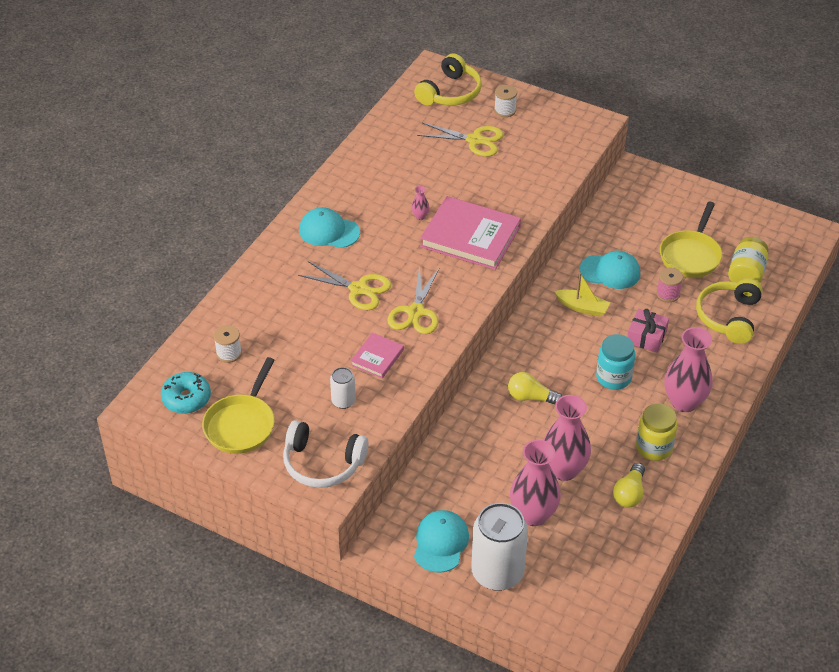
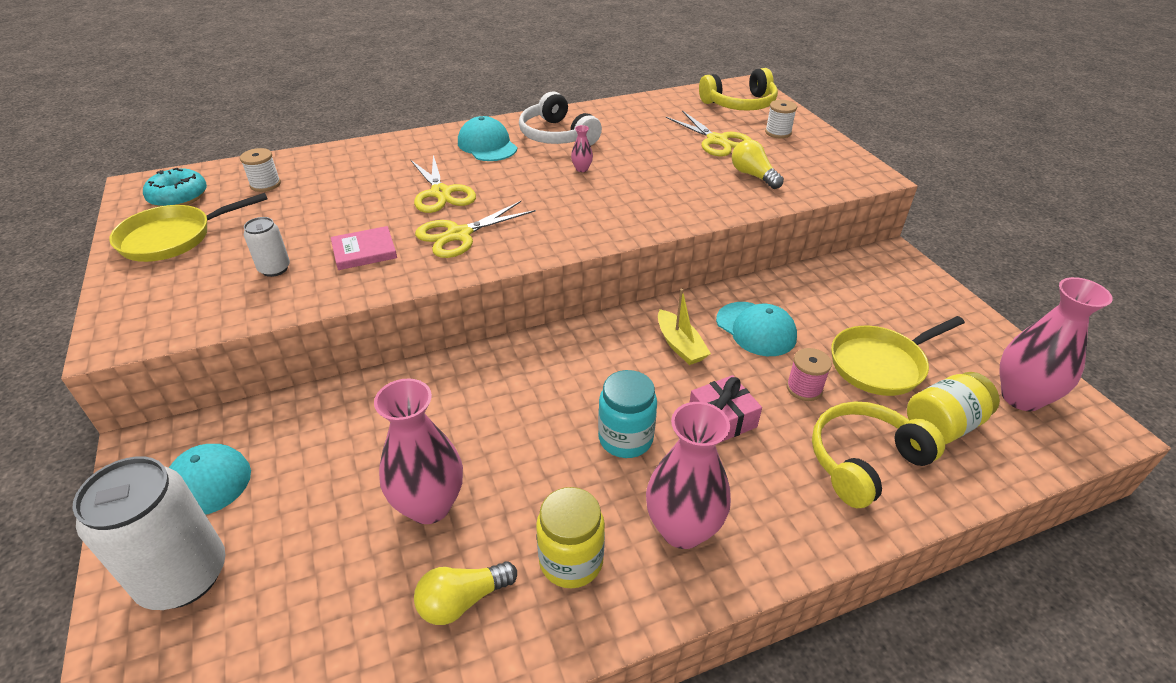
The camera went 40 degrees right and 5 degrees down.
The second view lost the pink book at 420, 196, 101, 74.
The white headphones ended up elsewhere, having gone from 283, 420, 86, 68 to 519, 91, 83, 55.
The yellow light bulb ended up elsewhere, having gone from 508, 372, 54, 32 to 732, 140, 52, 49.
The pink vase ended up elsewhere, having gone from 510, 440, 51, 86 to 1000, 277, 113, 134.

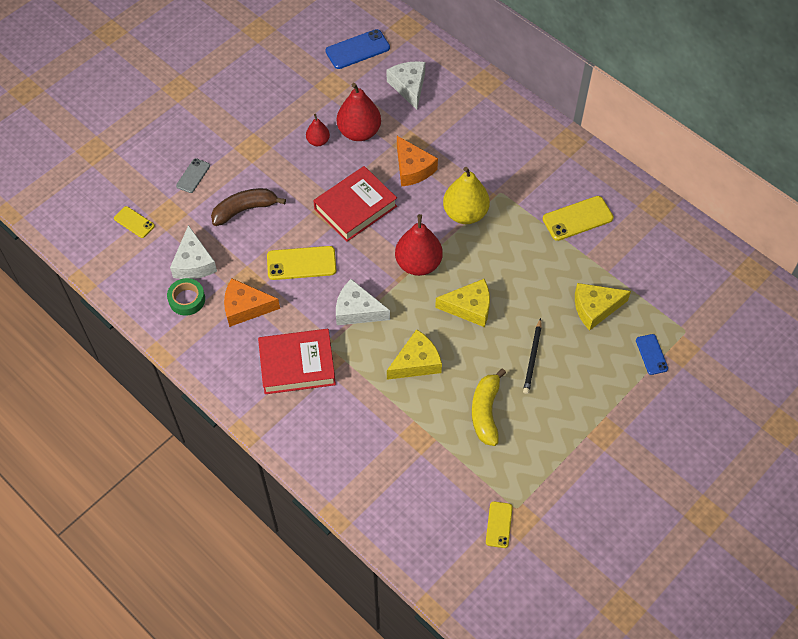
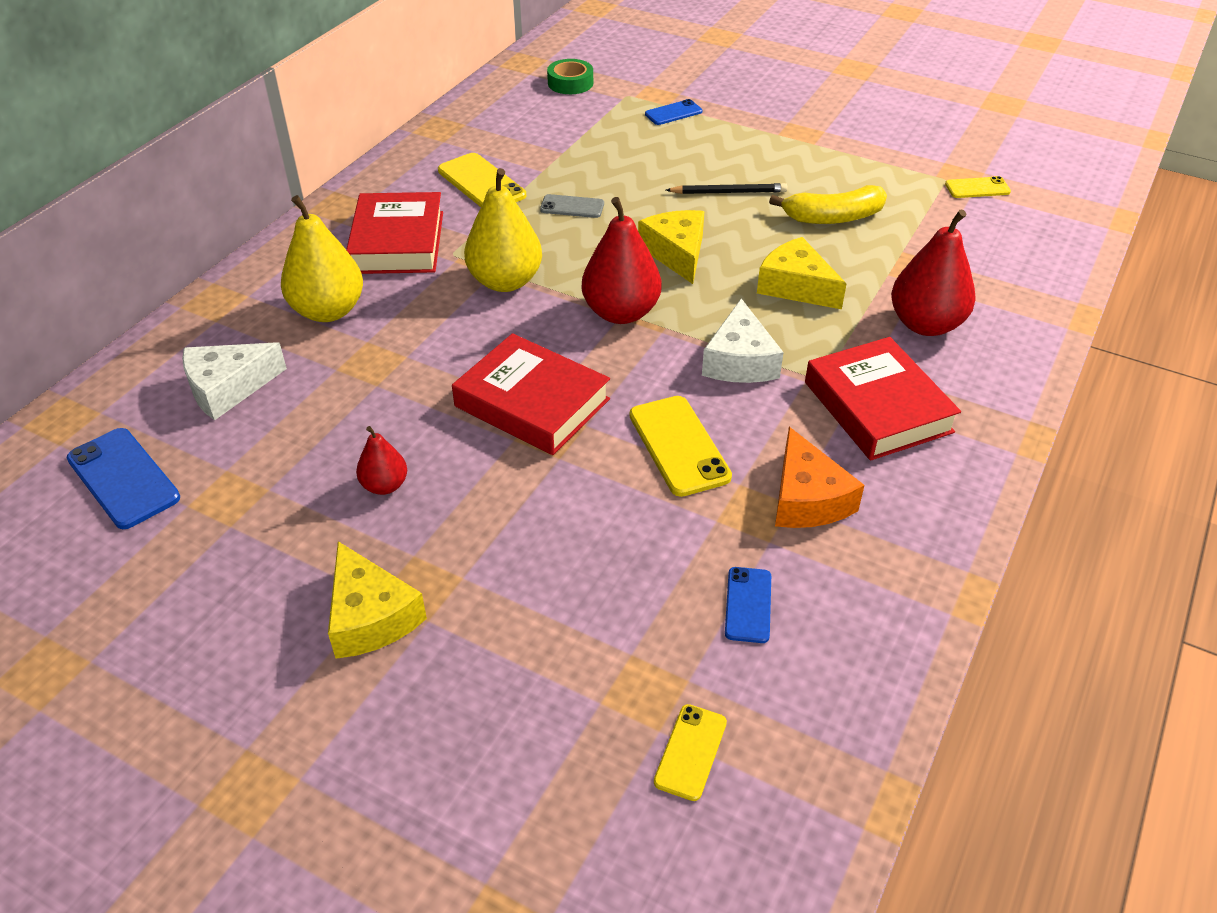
The camera went 105 degrees left and 15 degrees down.
The second view lost the brown banana at 211, 188, 75, 38.
The second view lost the orange cheese at 397, 136, 41, 51.
The second view gained the yellow pear at 281, 195, 82, 127.
The second view gained the red book at 346, 192, 97, 82.
The green tape ended up elsewhere, having gone from 167, 278, 38, 38 to 547, 59, 46, 35.
The grey phone ended up elsewhere, having gone from 176, 158, 34, 35 to 540, 194, 64, 24.
The red pear ended up elsewhere, having gone from 337, 83, 44, 58 to 891, 209, 85, 127.
The yellow cheese ended up elsewhere, having gone from 575, 283, 56, 48 to 328, 541, 99, 118.
Where the white cheese stood at 170, 225, 47, 54, the blue phone came to stand at 725, 567, 46, 76.

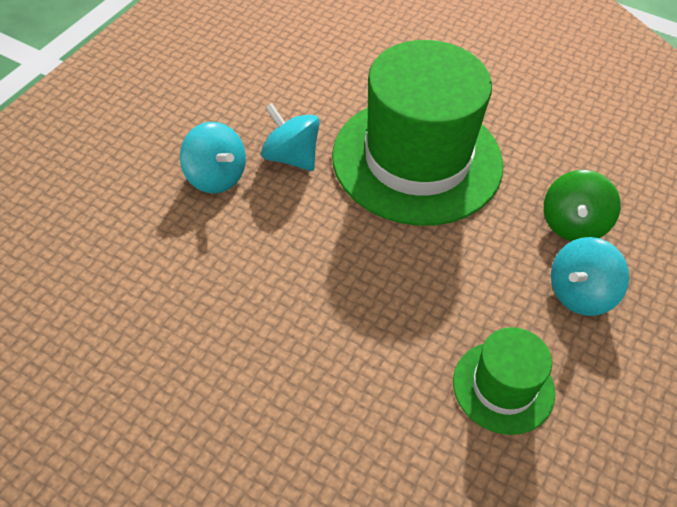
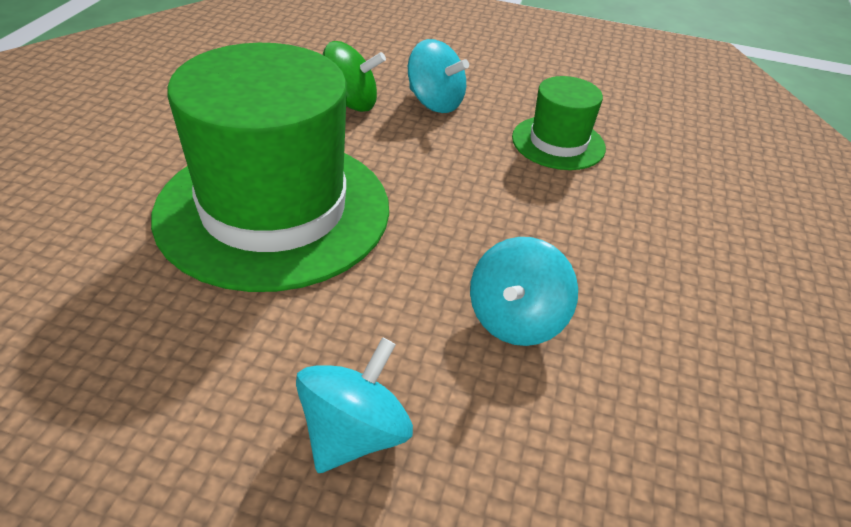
The camera went 105 degrees left and 10 degrees down.
The turquoise spinning top ended up elsewhere, having gone from 261, 103, 59, 68 to 470, 237, 108, 109.

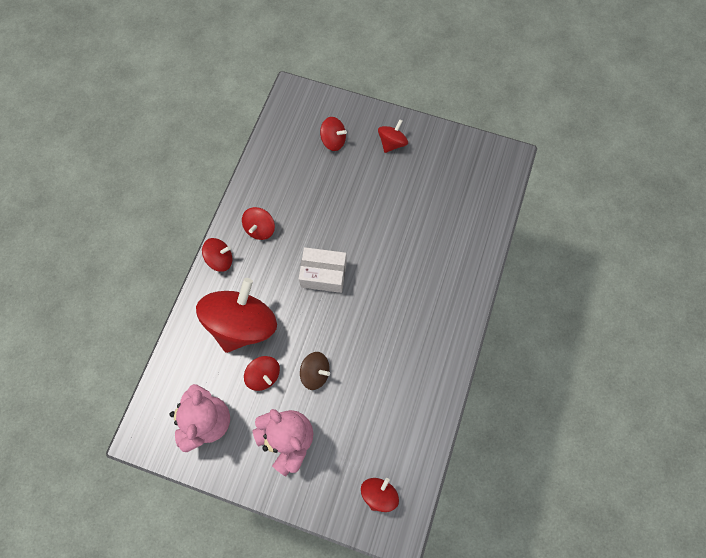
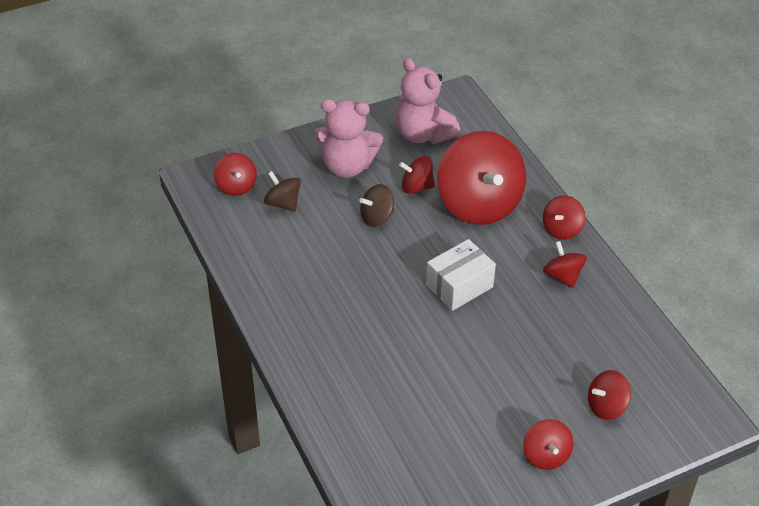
The camera went 135 degrees right and 25 degrees down.
The second view gained the brown spinning top at 264, 171, 37, 40.

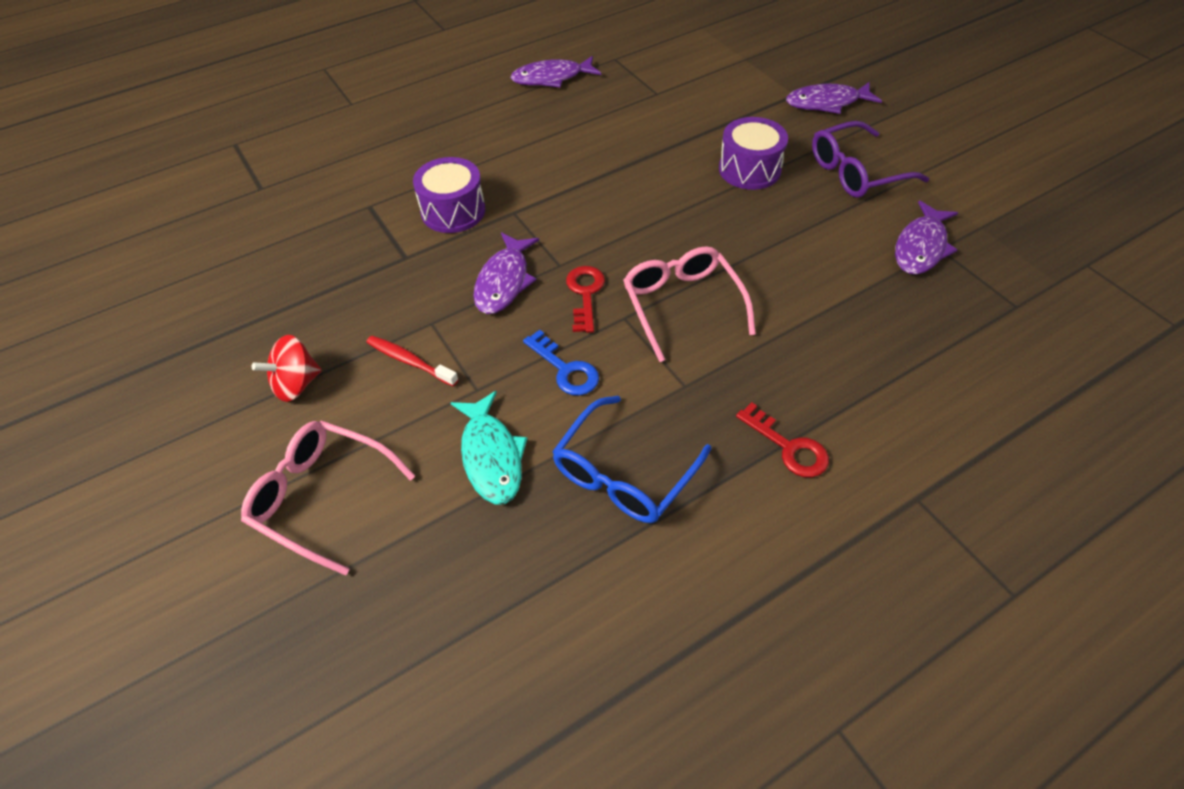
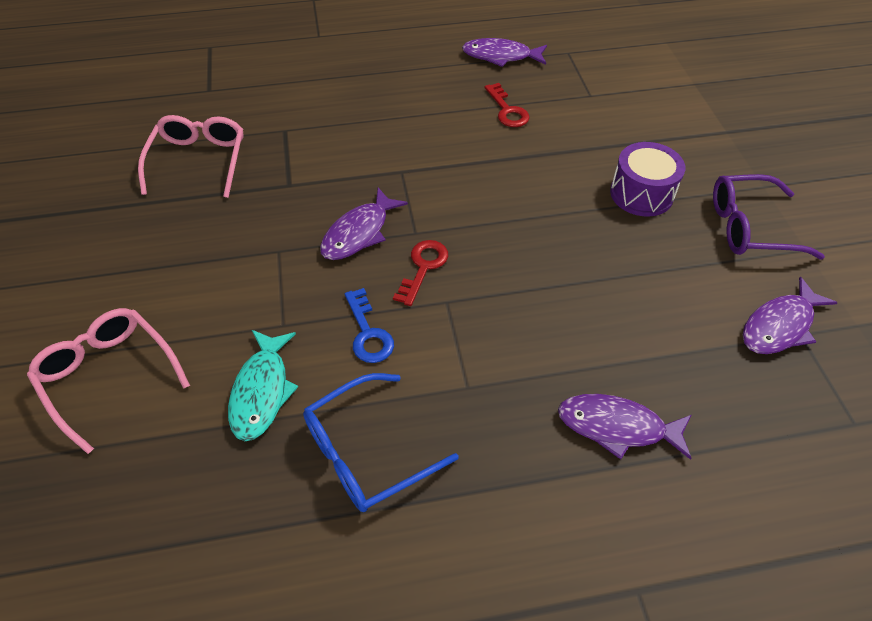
The camera went 20 degrees right and 0 degrees up.
The second view lost the red spinning top at 252, 335, 70, 67.
The second view lost the red toothbrush at 366, 336, 93, 50.
The second view lost the purple drum at 413, 157, 72, 76.
The pink glasses ended up elsewhere, having gone from 623, 246, 133, 116 to 138, 115, 106, 83.
The red key ended up elsewhere, having gone from 736, 402, 93, 75 to 484, 83, 46, 44.
The purple fish ended up elsewhere, having gone from 786, 82, 96, 32 to 558, 394, 134, 66.

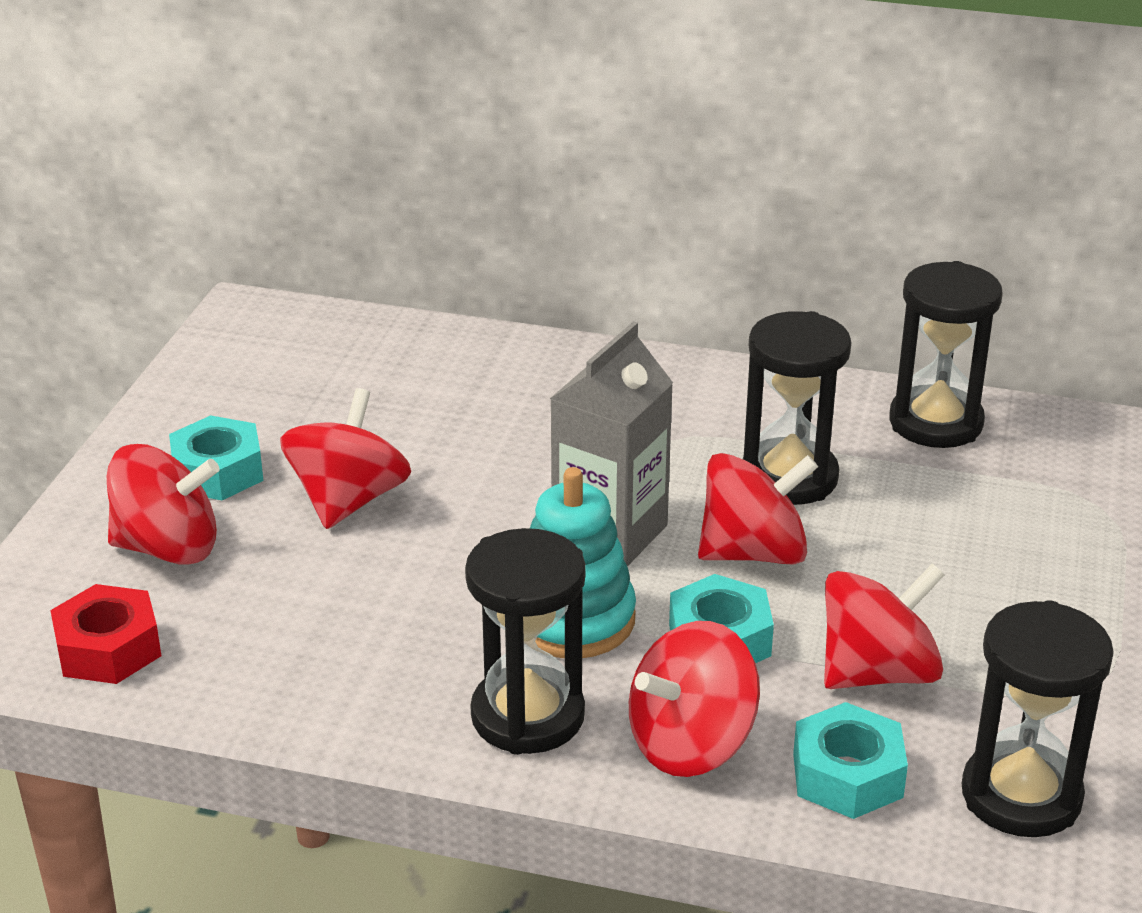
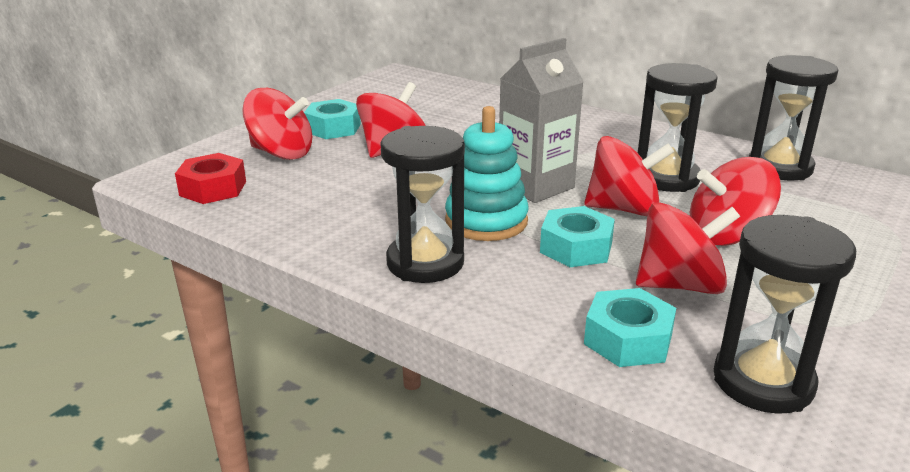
The camera went 20 degrees right and 5 degrees down.
The red spinning top ended up elsewhere, having gone from 629, 621, 131, 156 to 690, 157, 91, 89.

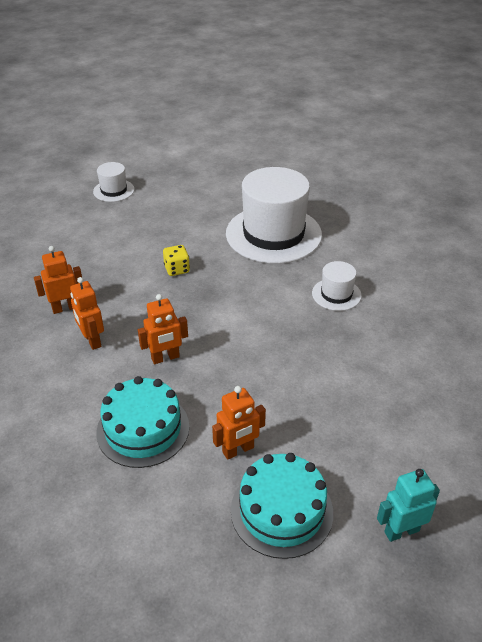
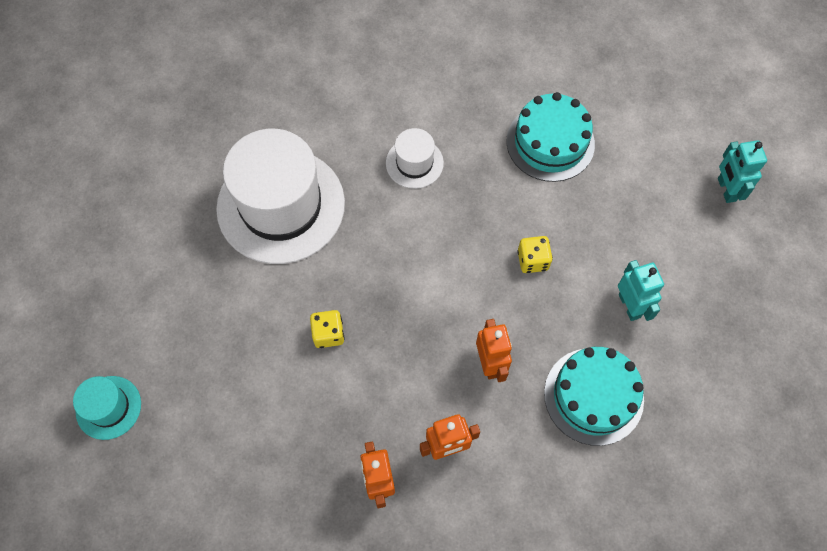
The camera went 80 degrees left and 25 degrees up.
The second view gained the yellow dice at 517, 236, 36, 37.
The turquoise cake ended up elsewhere, having gone from 231, 453, 102, 106 to 506, 92, 89, 90.
What was the white hat at 93, 162, 41, 40 turned into the turquoise hat at 73, 376, 68, 64.
What was the orange robot at 212, 386, 54, 74 turned into the turquoise robot at 618, 260, 46, 61.

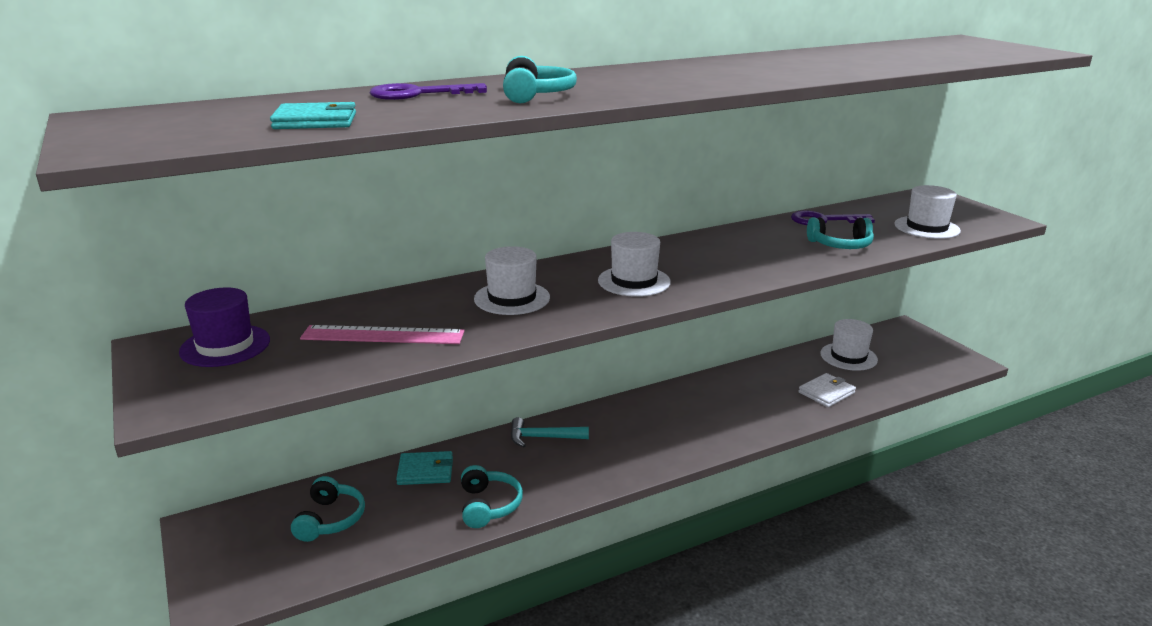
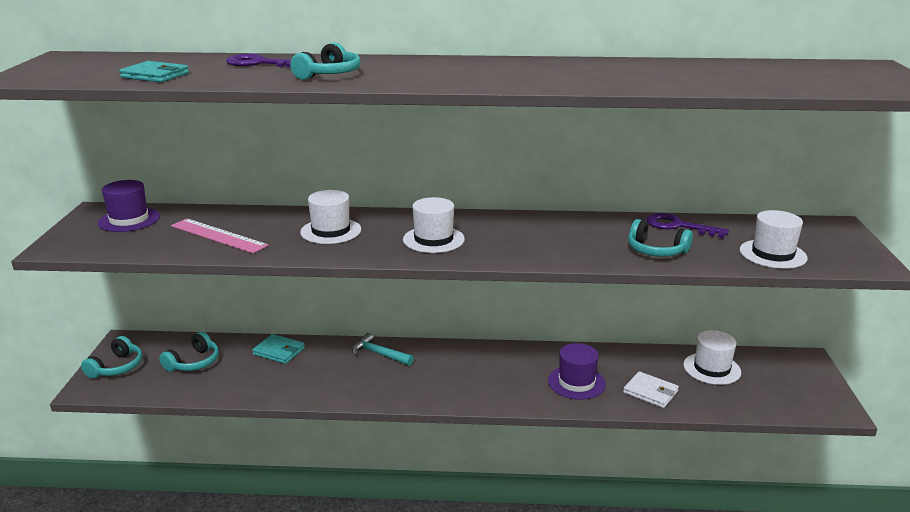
The camera went 30 degrees right and 0 degrees up.
The second view gained the purple hat at 548, 343, 58, 57.
The turquoise headphones ended up elsewhere, having gone from 461, 465, 62, 63 to 81, 336, 61, 43.
The white wallet at 799, 373, 57, 34 ended up facing another way, 45 degrees clockwise from before.

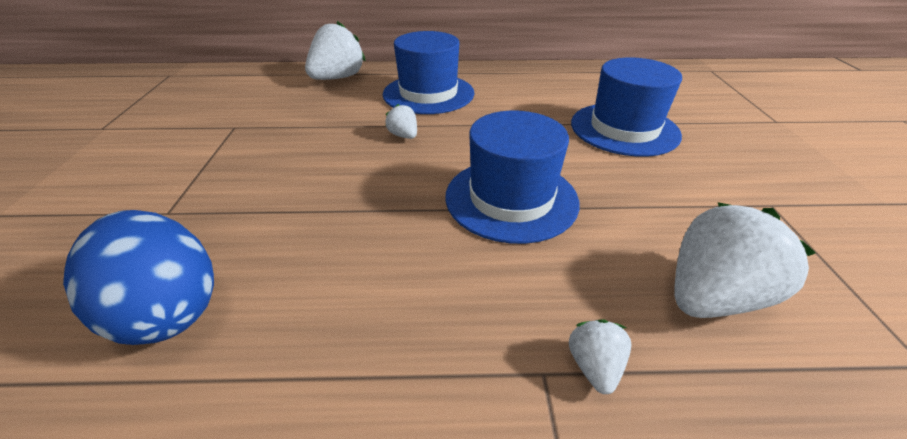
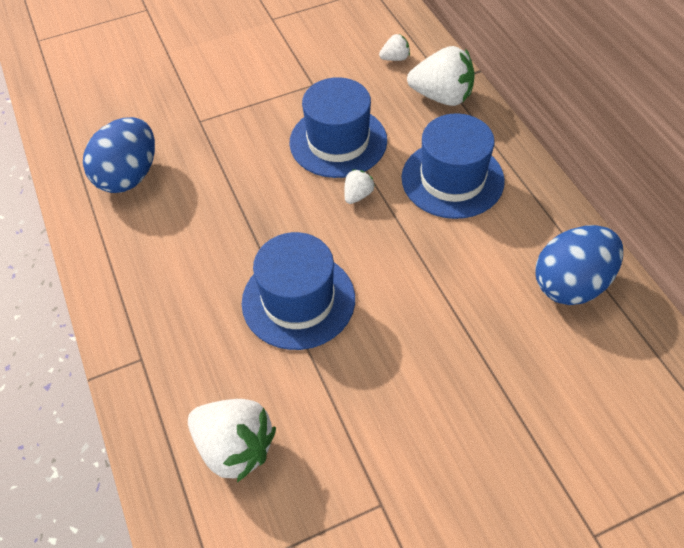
The camera went 70 degrees right and 15 degrees up.
The second view gained the blue egg at 536, 225, 87, 80.
The white strawberry ended up elsewhere, having gone from 569, 320, 62, 74 to 379, 34, 31, 27.
The blue hat ended up elsewhere, having gone from 571, 57, 111, 100 to 290, 77, 97, 101.

